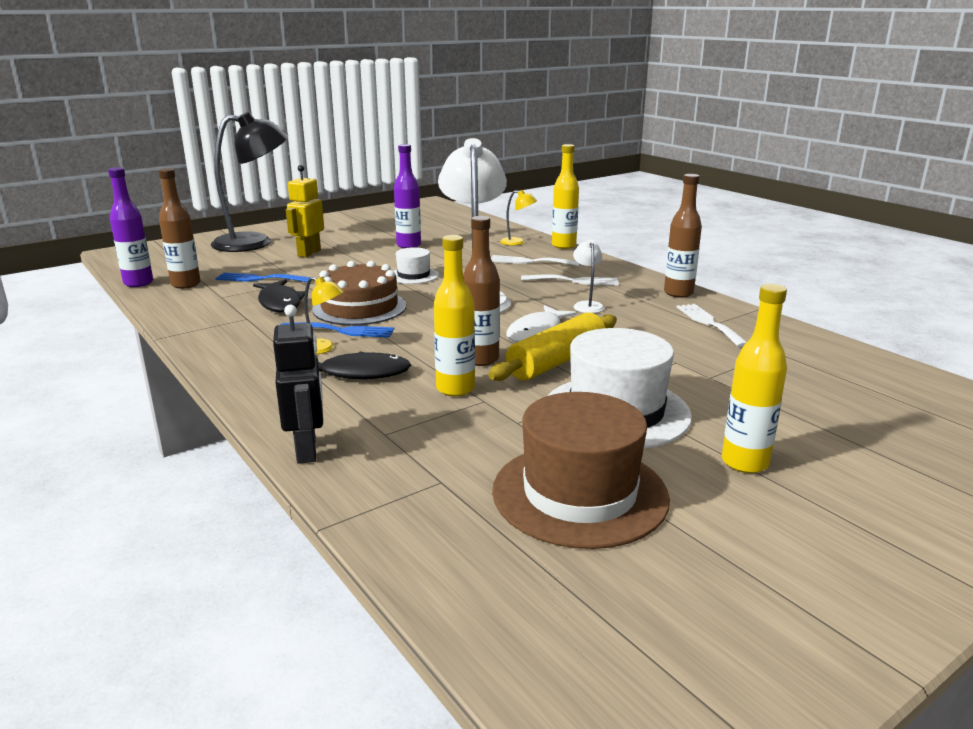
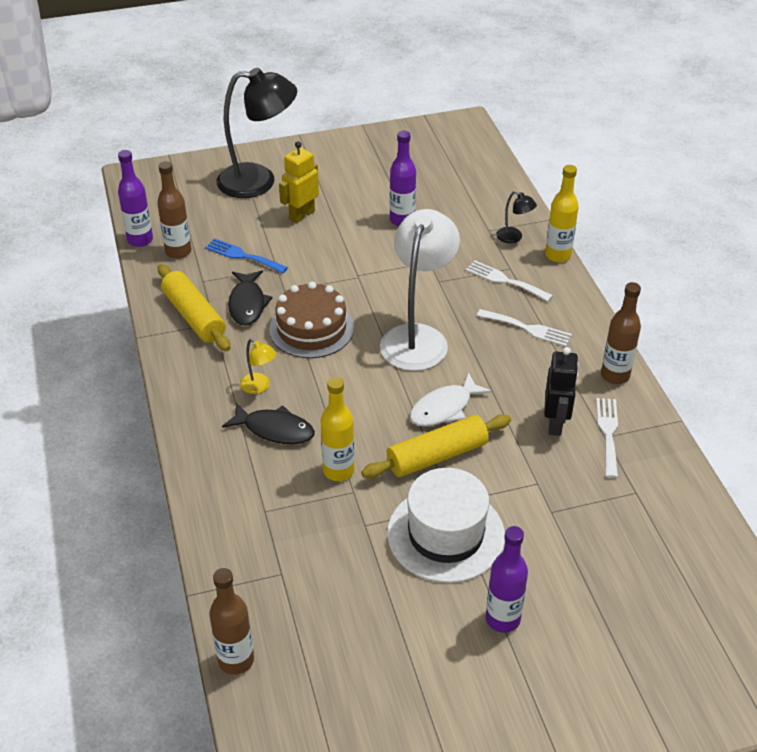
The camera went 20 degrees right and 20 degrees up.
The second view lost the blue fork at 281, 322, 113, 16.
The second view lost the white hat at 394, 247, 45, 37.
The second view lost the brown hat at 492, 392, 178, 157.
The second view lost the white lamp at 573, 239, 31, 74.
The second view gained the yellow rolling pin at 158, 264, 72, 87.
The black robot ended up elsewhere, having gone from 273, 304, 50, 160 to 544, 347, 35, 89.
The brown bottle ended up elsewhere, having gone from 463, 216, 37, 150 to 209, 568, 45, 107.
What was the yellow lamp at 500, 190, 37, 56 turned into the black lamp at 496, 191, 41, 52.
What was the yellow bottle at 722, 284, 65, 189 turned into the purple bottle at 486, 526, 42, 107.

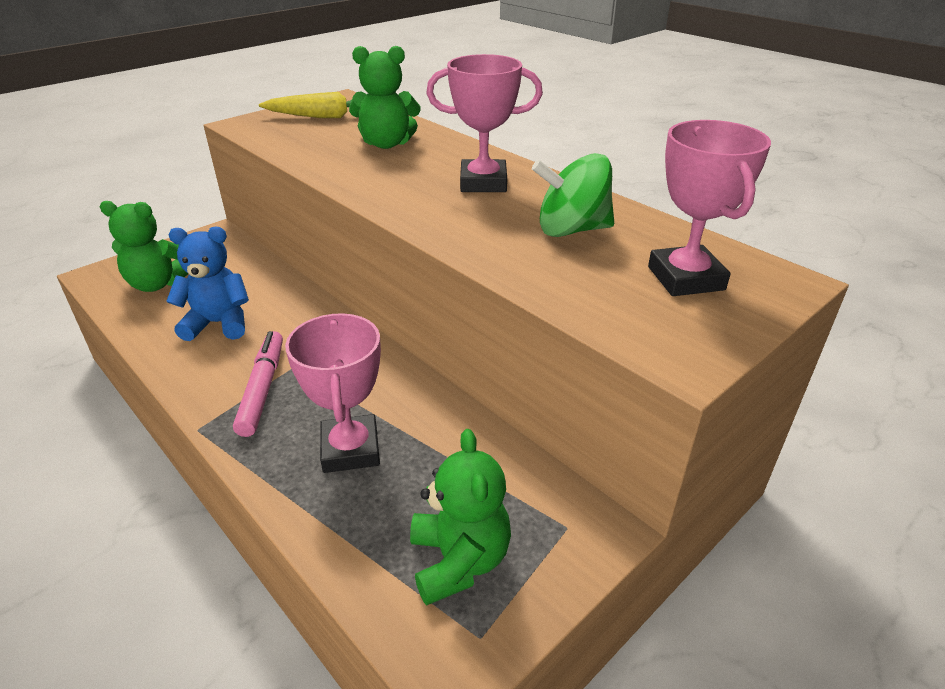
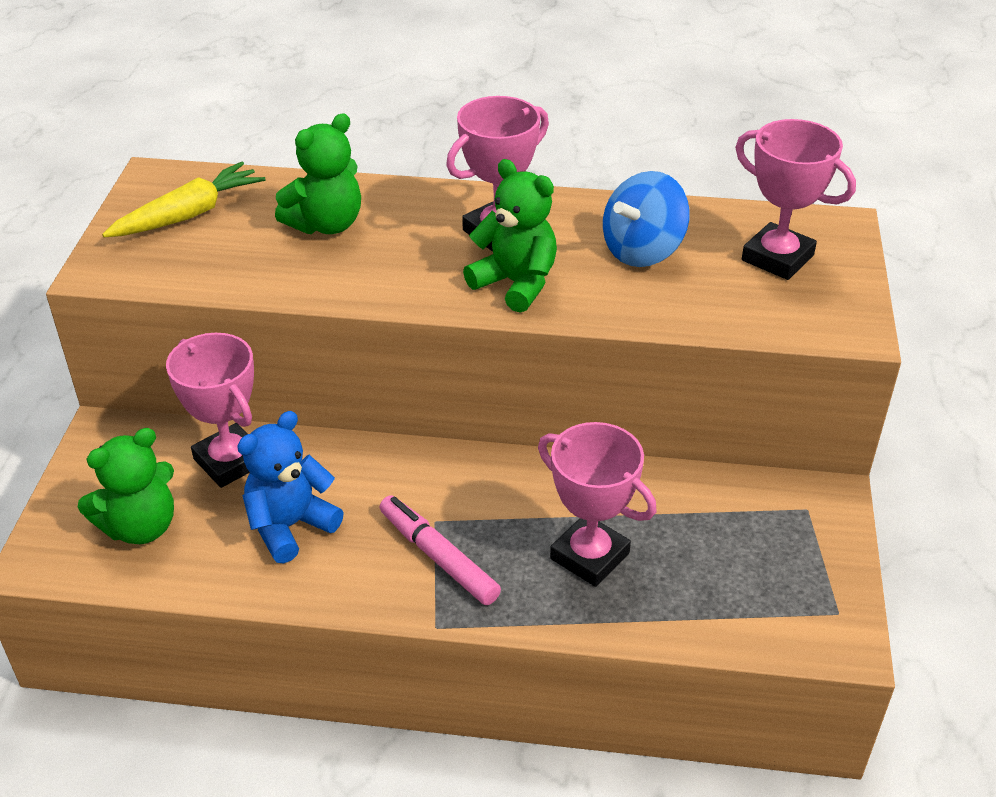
The camera went 40 degrees left and 5 degrees up.
The second view gained the pink trophy at 166, 333, 88, 155.
The green teddy bear ended up elsewhere, having gone from 410, 429, 101, 177 to 463, 159, 94, 154.
What was the green spinning top at 532, 153, 82, 84 turned into the blue spinning top at 603, 171, 87, 96.

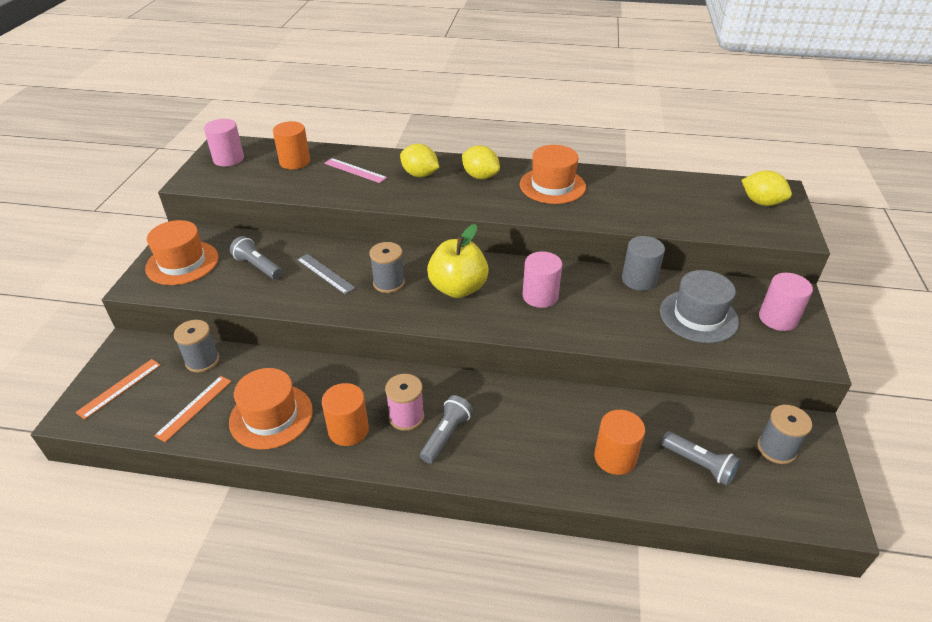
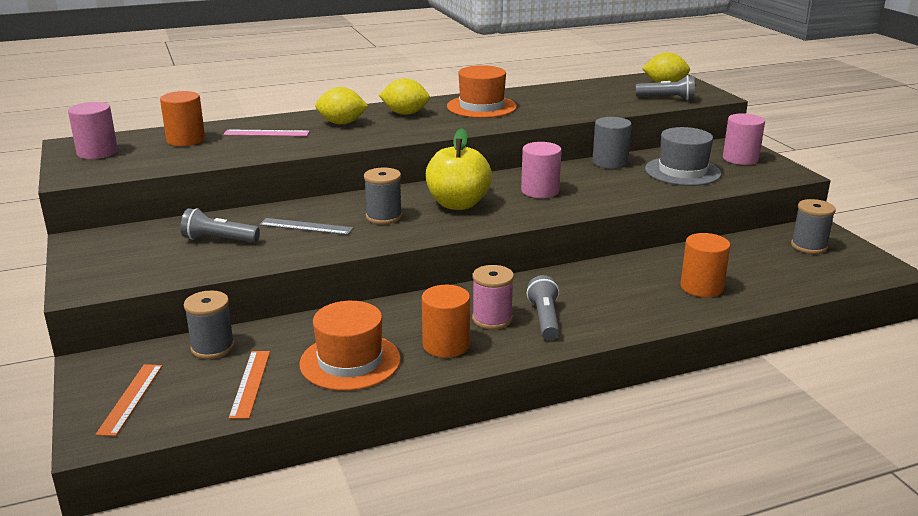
The camera went 30 degrees left and 15 degrees down.
The second view lost the orange hat at 145, 220, 74, 65.
The grey flashlight ended up elsewhere, having gone from 661, 431, 80, 55 to 636, 75, 59, 25.

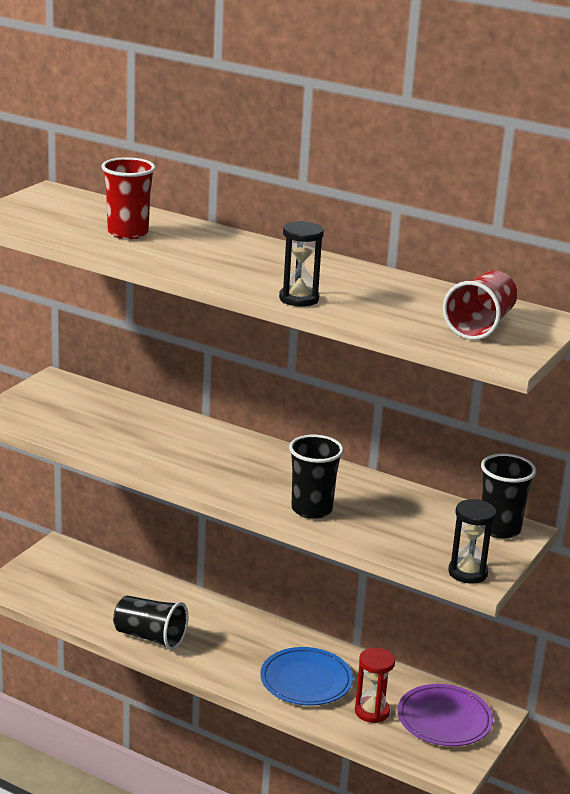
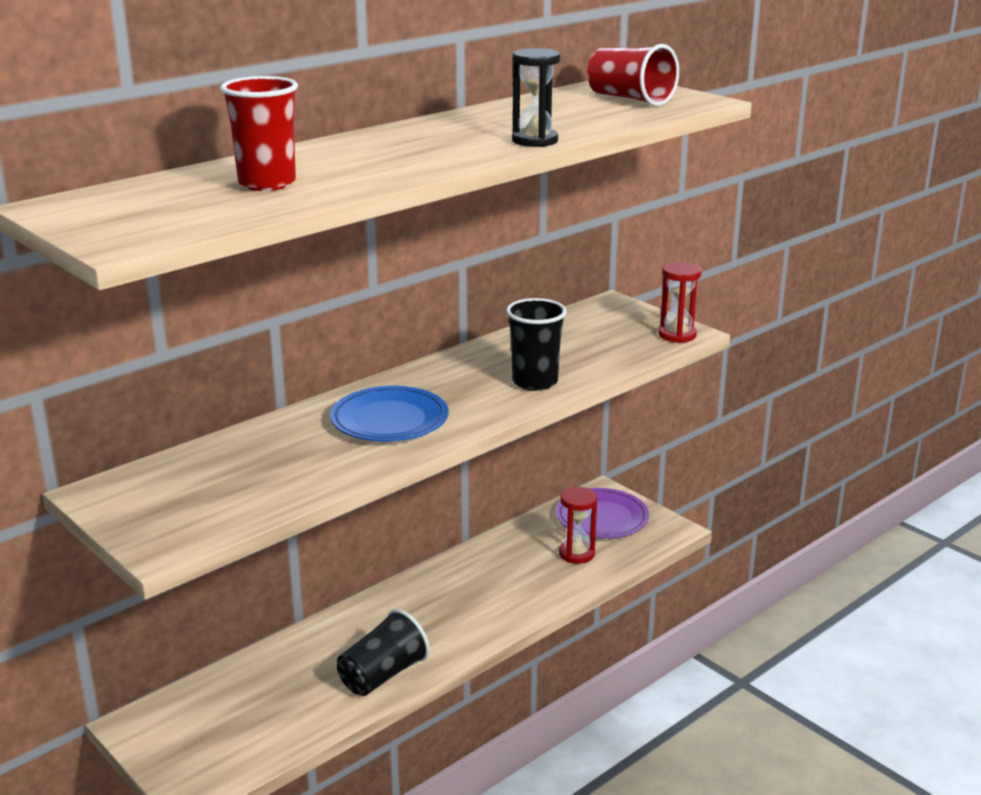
The camera went 70 degrees left and 0 degrees up.
The second view lost the black cup at 481, 453, 55, 86.
The blue plate ended up elsewhere, having gone from 260, 647, 93, 59 to 330, 386, 118, 55.
What was the black hourglass at 448, 499, 48, 85 turned into the red hourglass at 658, 262, 44, 81.

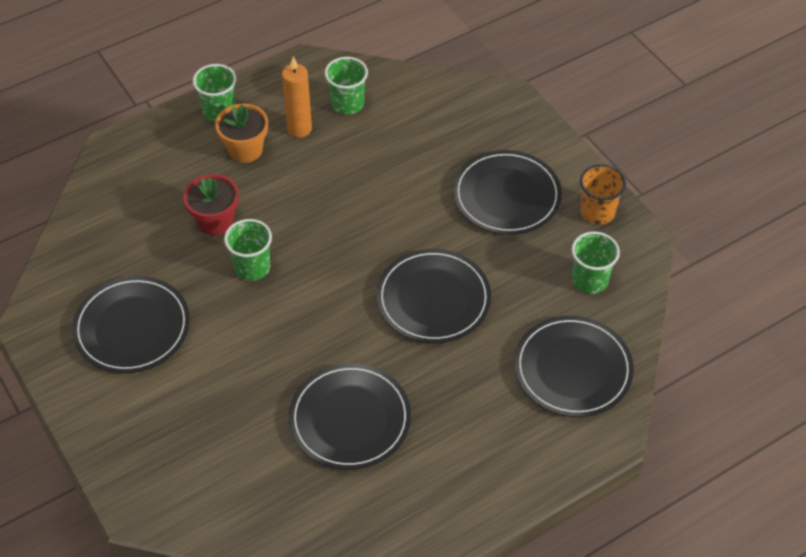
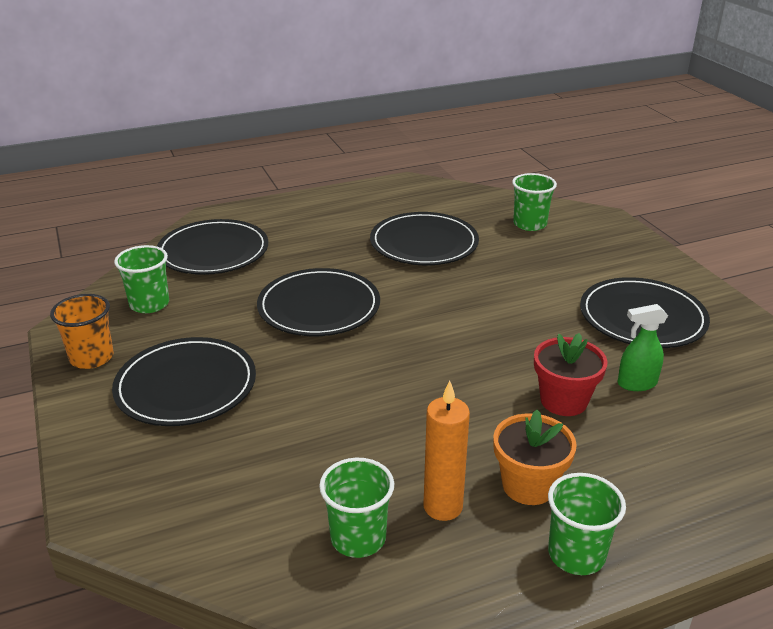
The camera went 170 degrees left and 20 degrees down.
The second view gained the green spray bottle at 618, 304, 50, 87.
The green cup ended up elsewhere, having gone from 224, 219, 48, 62 to 512, 173, 45, 58.

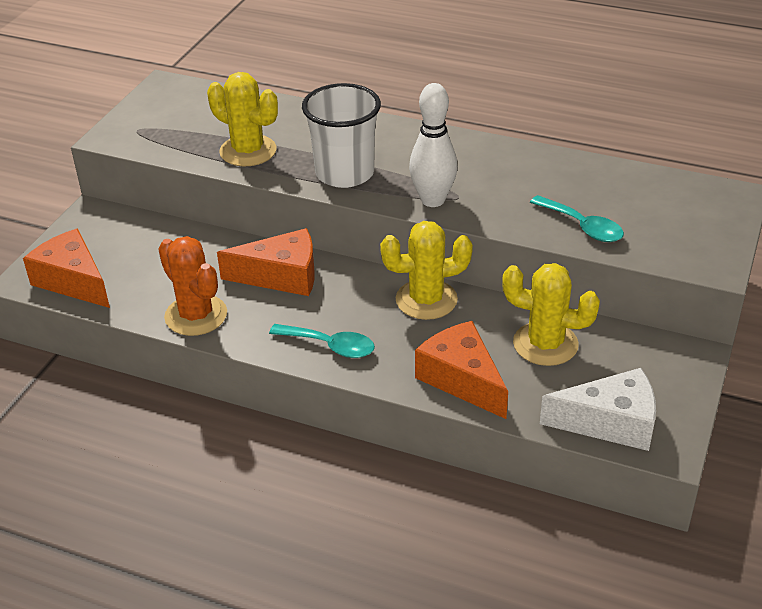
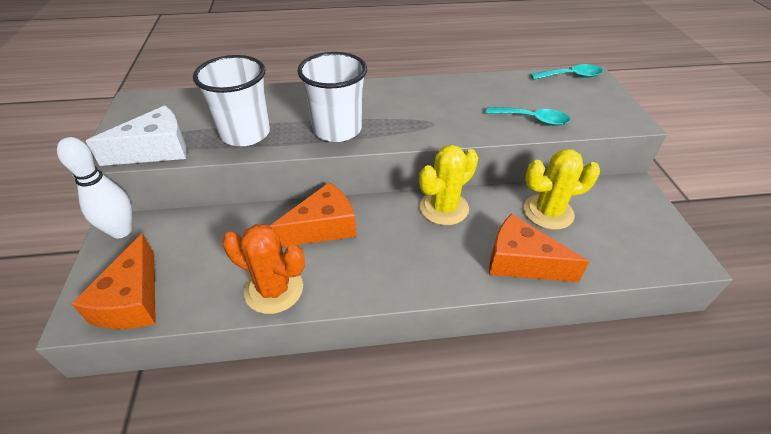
The camera went 30 degrees left and 5 degrees up.
The turquoise spoon ended up elsewhere, having gone from 269, 324, 106, 34 to 530, 64, 73, 16.
The white bowling pin ended up elsewhere, having gone from 409, 83, 49, 124 to 57, 137, 75, 101.
The white cheese ended up elsewhere, having gone from 540, 368, 116, 83 to 86, 106, 101, 60.
Where the yellow cactus stood at 207, 72, 71, 94, the white cup came to stand at 193, 55, 77, 91.
The orange cheese at 23, 229, 87, 79 ended up facing another way, 105 degrees counterclockwise from before.

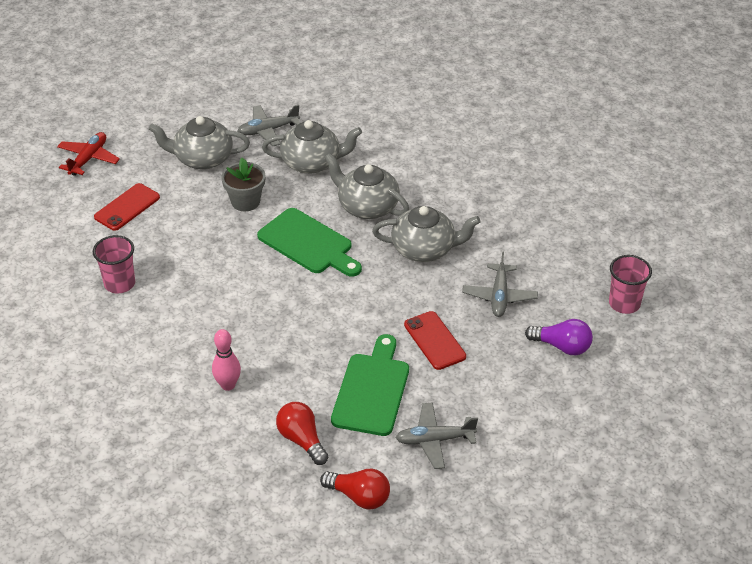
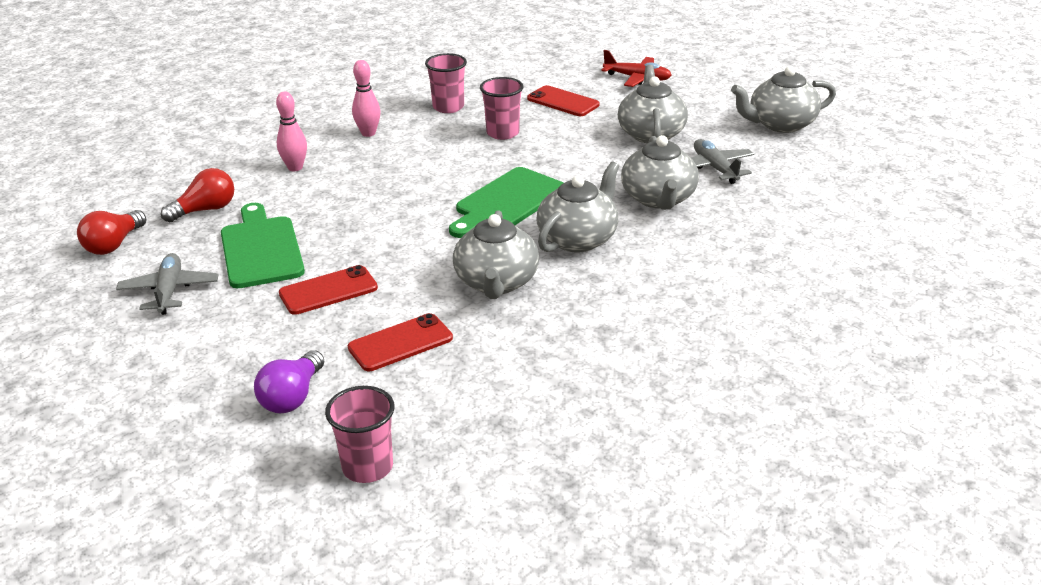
The camera went 90 degrees right and 10 degrees down.
The second view lost the grey flower pot at 221, 158, 44, 53.
The second view gained the pink bowling pin at 352, 60, 29, 77.
The second view gained the pink cup at 480, 77, 43, 63.
The second view gained the grey teapot at 731, 66, 105, 67.
Where the grey plane stood at 462, 251, 76, 66, the red phone came to stand at 348, 313, 105, 58.
The green cutting board at 331, 334, 78, 102 ended up facing another way, 120 degrees counterclockwise from before.

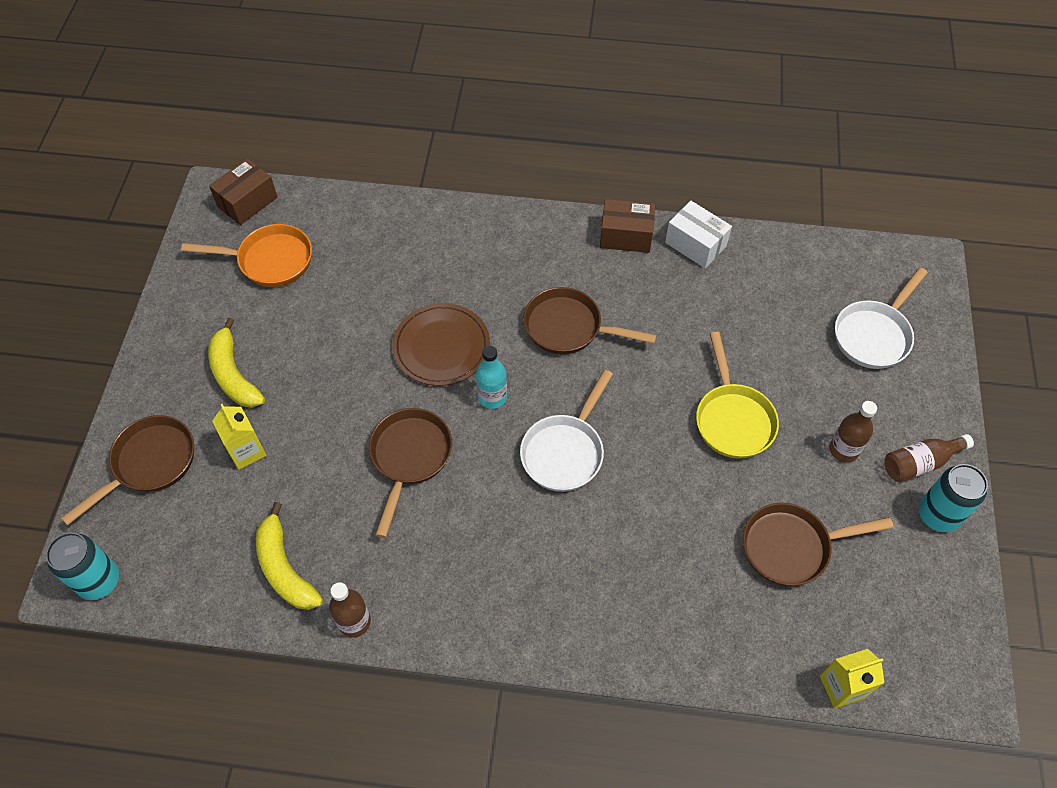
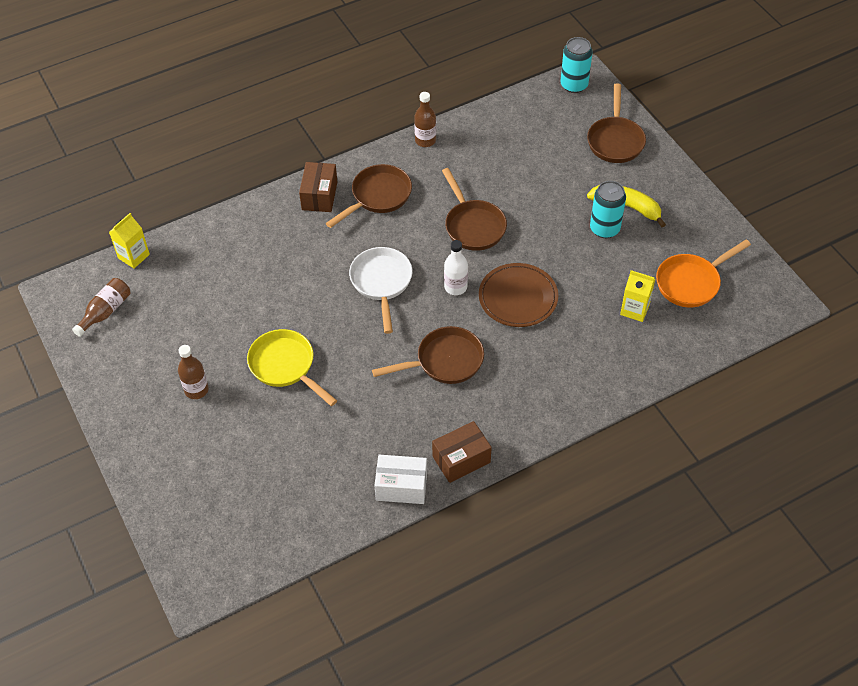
The camera went 145 degrees right and 5 degrees down.
The second view lost the yellow banana at 256, 502, 67, 108.
The second view lost the white pan at 835, 267, 93, 102.
The brown box ended up elsewhere, having gone from 209, 158, 68, 67 to 299, 162, 38, 50.
The yellow carton ended up elsewhere, having gone from 212, 404, 54, 66 to 620, 270, 35, 52.
The brown pan ended up elsewhere, having gone from 743, 503, 151, 83 to 326, 164, 86, 64.
The brown bottle ended up elsewhere, having gone from 884, 434, 90, 48 to 72, 278, 59, 59.
The turquoise can ended up elsewhere, having gone from 919, 464, 69, 68 to 590, 181, 36, 57.
What was the turquoise bottle at 476, 345, 31, 64 turned into the white bottle at 444, 240, 24, 55.

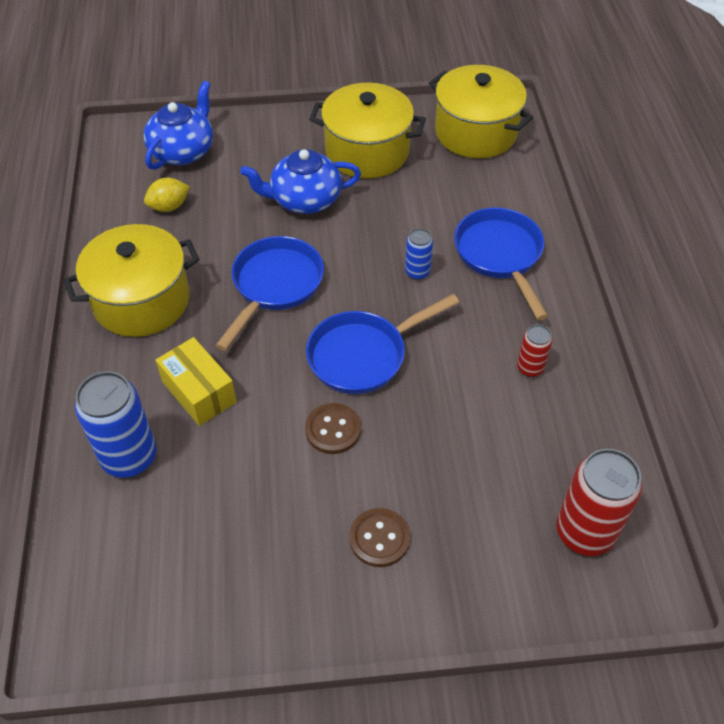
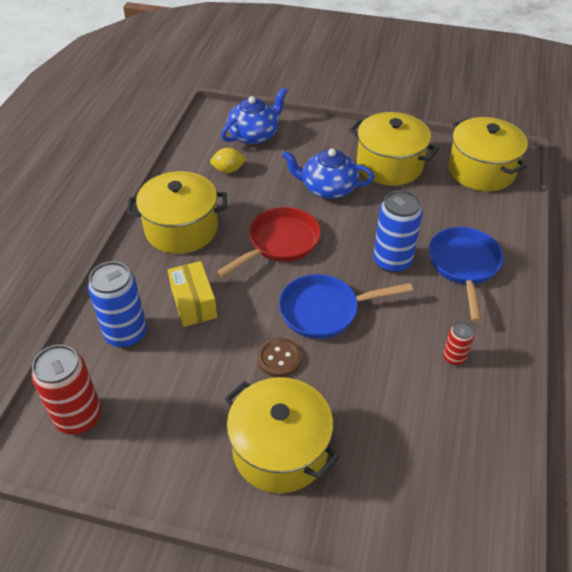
The camera went 20 degrees right and 5 degrees down.
The red can ended up elsewhere, having gone from 556, 449, 86, 107 to 31, 345, 71, 90.
Where the brown button stood at 350, 508, 60, 59, the yellow pot came to stand at 225, 377, 114, 116.
What was the blue pan at 215, 236, 109, 115 turned into the red pan at 216, 207, 105, 71.
The size of the blue can at 405, 228, 28, 52 changed by a factor of 1.92.

